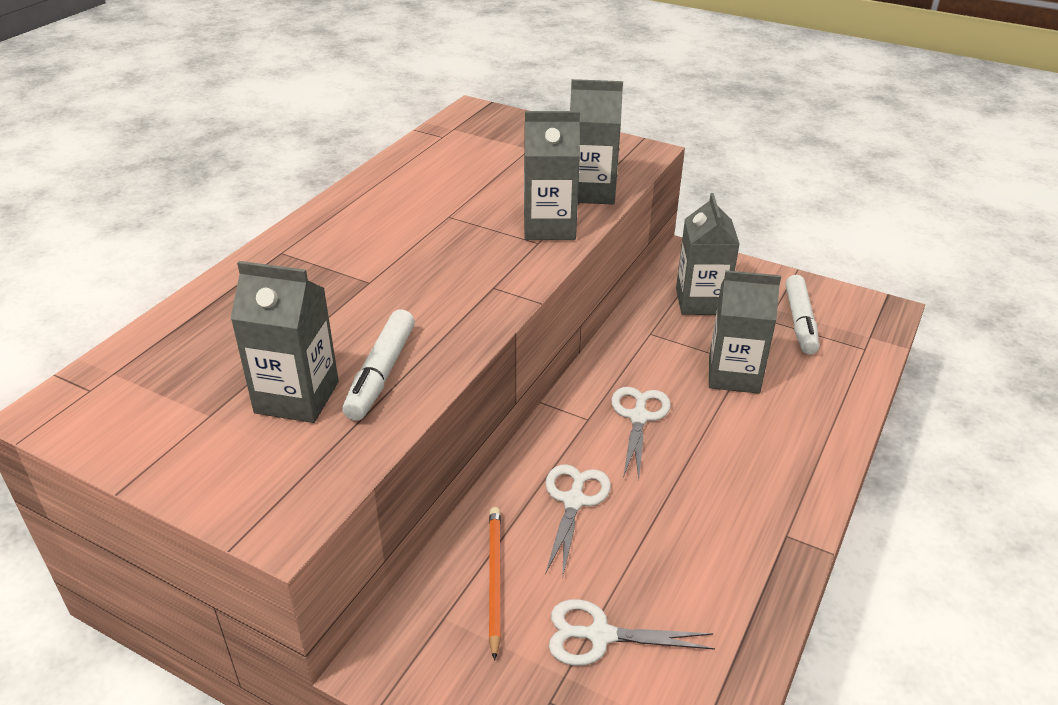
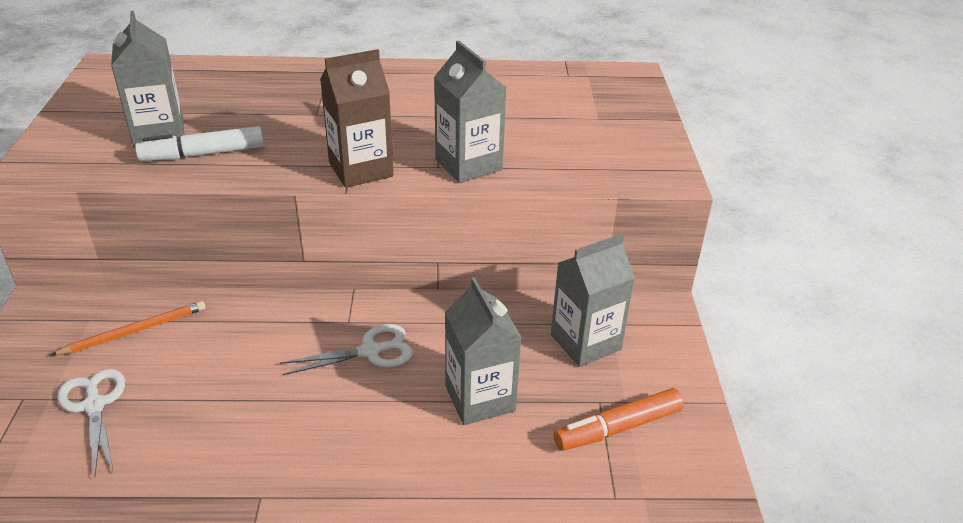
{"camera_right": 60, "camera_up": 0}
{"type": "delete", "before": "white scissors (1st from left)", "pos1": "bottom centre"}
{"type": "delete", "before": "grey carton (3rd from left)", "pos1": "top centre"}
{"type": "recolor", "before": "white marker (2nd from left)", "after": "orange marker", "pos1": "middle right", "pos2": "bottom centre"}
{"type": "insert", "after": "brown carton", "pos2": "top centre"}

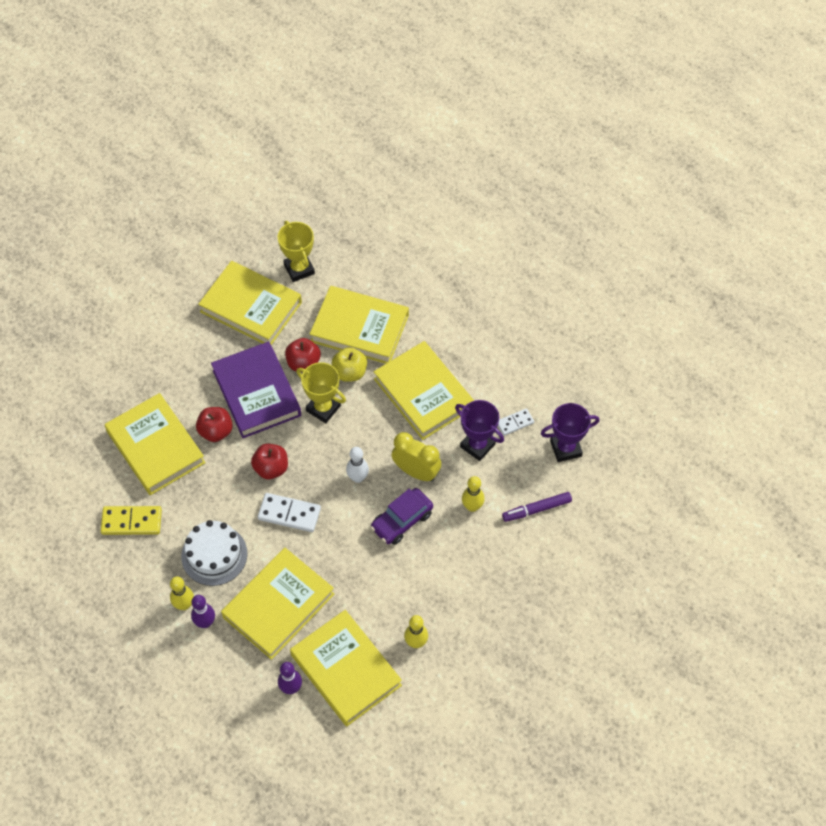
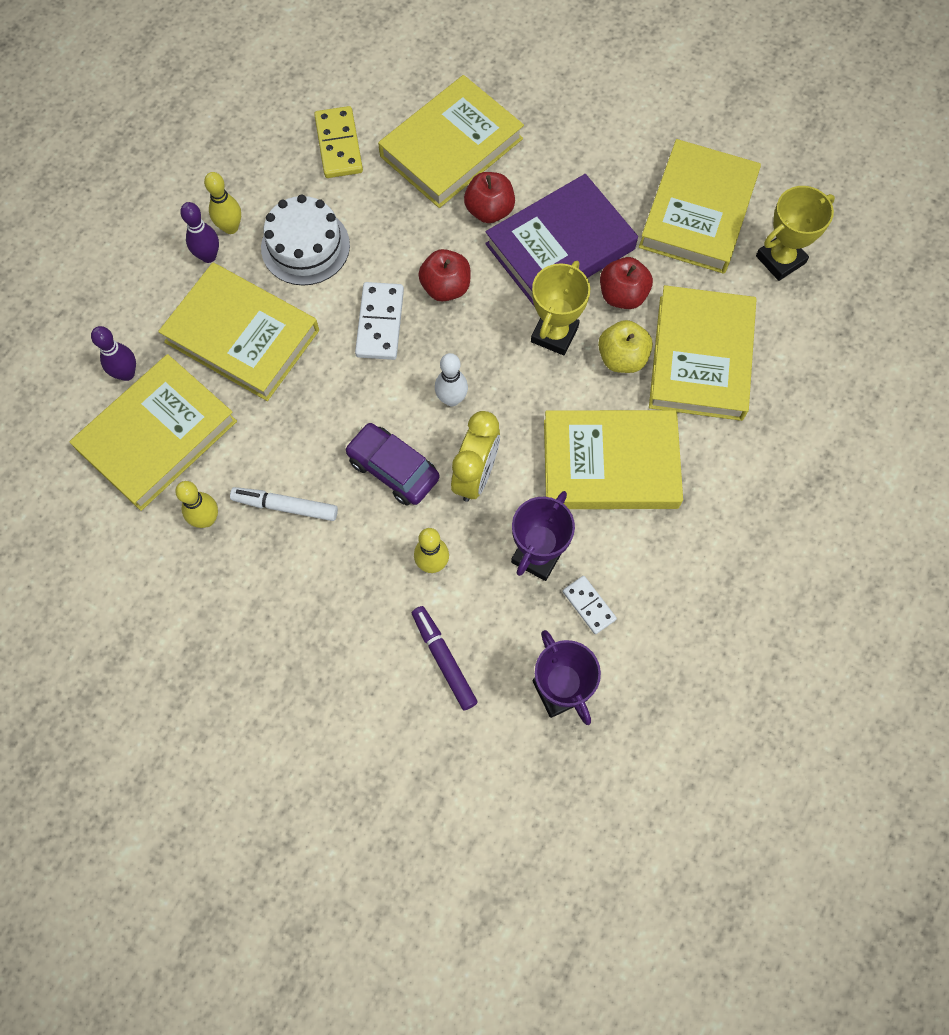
{"camera_right": 80, "camera_up": 10}
{"type": "rotate", "before": "yellow book (6th from left in the first image)", "pos1": "centre", "pos2": "centre", "turn": 45}
{"type": "insert", "after": "white marker", "pos2": "middle left"}

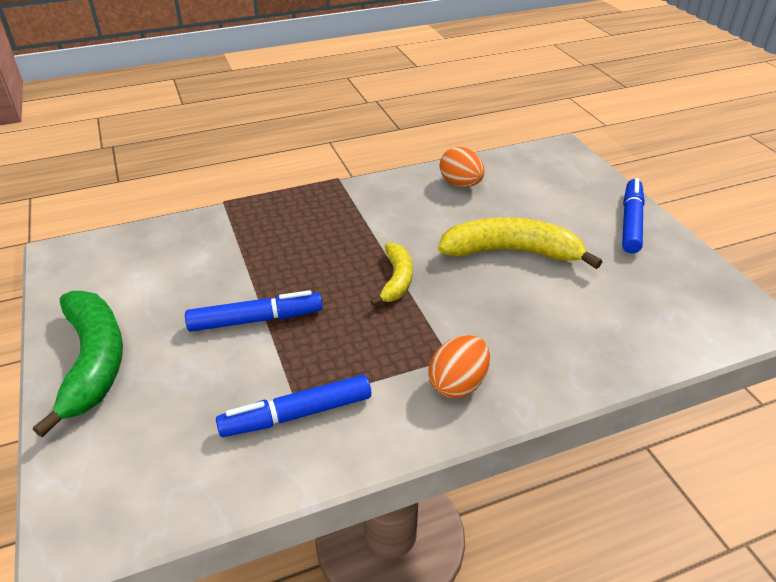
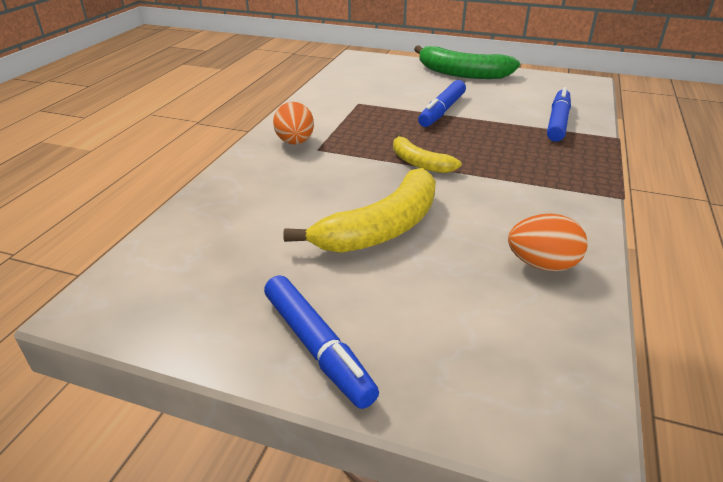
{"camera_right": 130, "camera_up": -5}
{"type": "move", "before": "blue marker (2nd from left in the first image)", "after": "blue marker (3rd from left)", "pos1": "bottom centre", "pos2": "top right"}

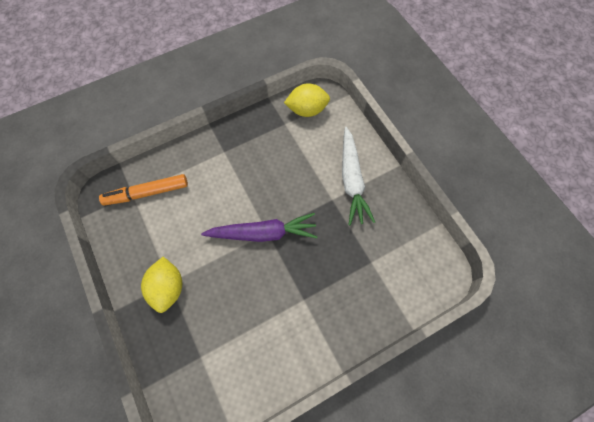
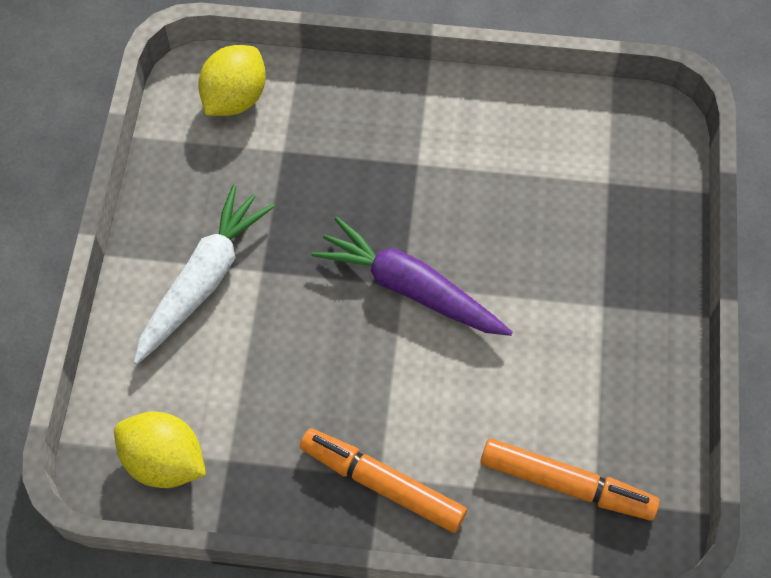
{"camera_right": -145, "camera_up": -5}
{"type": "move", "before": "yellow lemon (1st from left in the first image)", "after": "yellow lemon (2nd from left)", "pos1": "bottom left", "pos2": "top left"}
{"type": "insert", "after": "orange marker (1st from left)", "pos2": "bottom centre"}

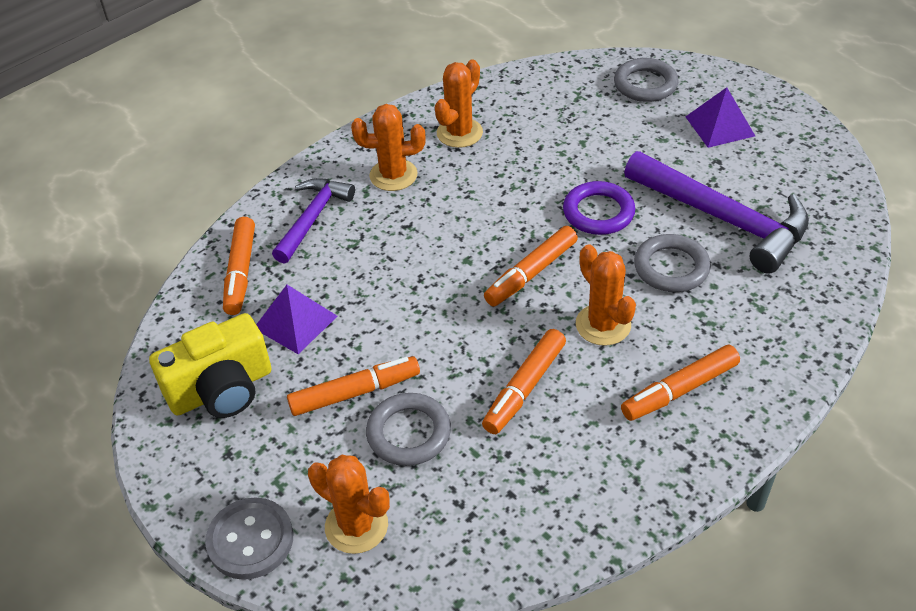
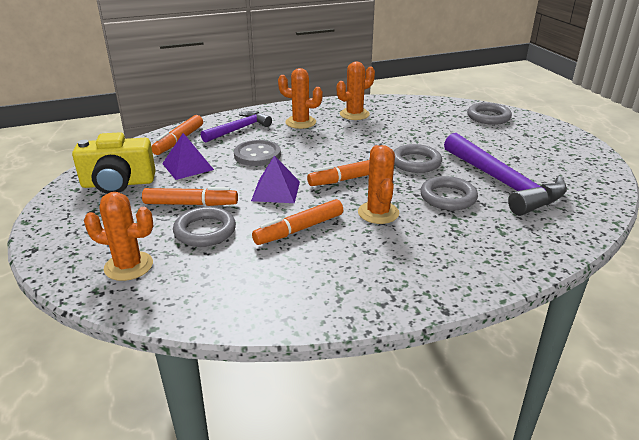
{"camera_right": 20, "camera_up": -15}
{"type": "move", "before": "grey button", "pos1": "bottom left", "pos2": "centre"}
{"type": "rotate", "before": "orange cactus (1st from left)", "pos1": "bottom centre", "pos2": "middle left", "turn": -45}
{"type": "recolor", "before": "purple ring", "after": "grey ring (2nd from left)", "pos1": "centre", "pos2": "centre"}
{"type": "delete", "before": "orange marker (5th from left)", "pos1": "middle right"}
{"type": "move", "before": "purple pyramid (2nd from left)", "pos1": "top right", "pos2": "centre"}

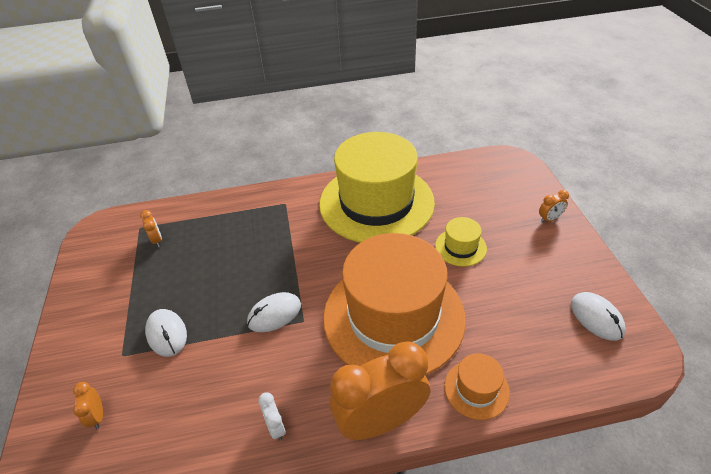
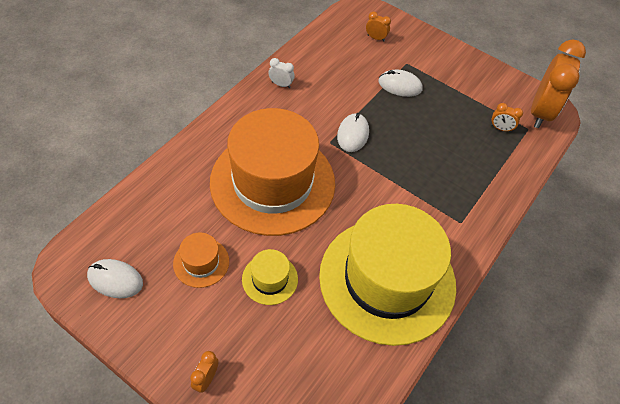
{"camera_right": 130, "camera_up": 10}
{"type": "move", "before": "orange clock (3rd from left in the first image)", "after": "orange clock (4th from left)", "pos1": "bottom centre", "pos2": "top right"}
{"type": "move", "before": "orange hat (2nd from left in the first image)", "after": "orange hat (1st from left)", "pos1": "bottom right", "pos2": "middle left"}

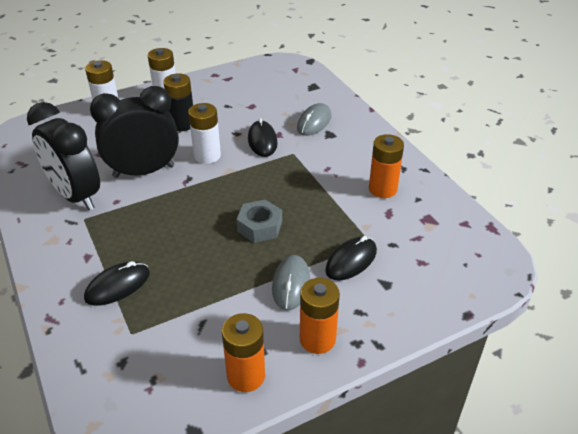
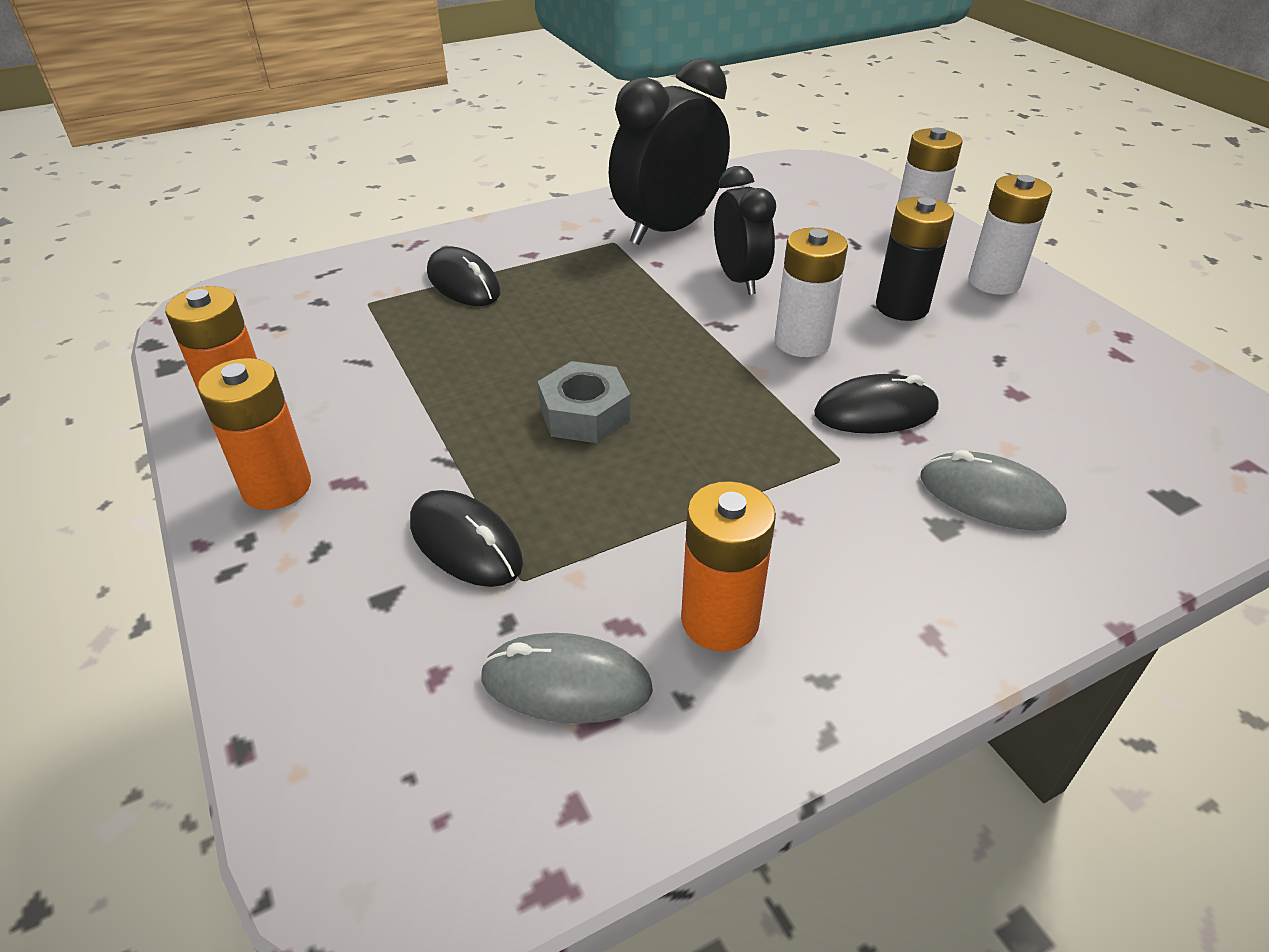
{"camera_right": 90, "camera_up": 0}
{"type": "resize", "before": "black clock (2nd from left)", "pos1": "top left", "pos2": "top centre", "scale": 0.63}
{"type": "move", "before": "grey mouse (1st from left)", "pos1": "centre", "pos2": "bottom centre"}

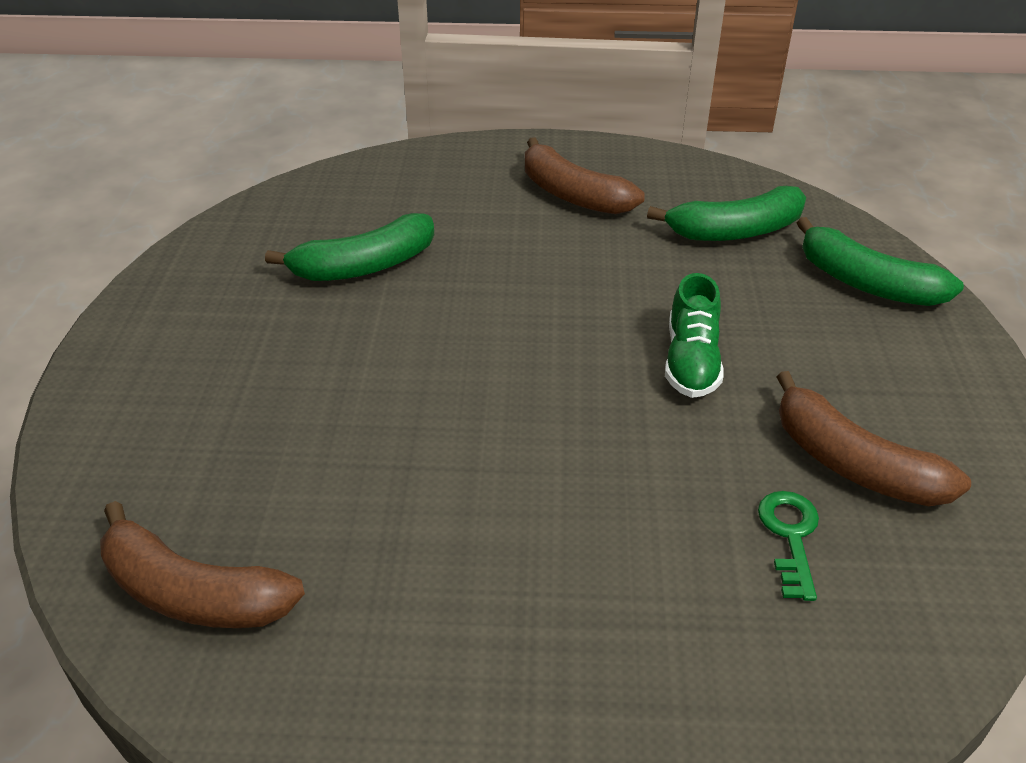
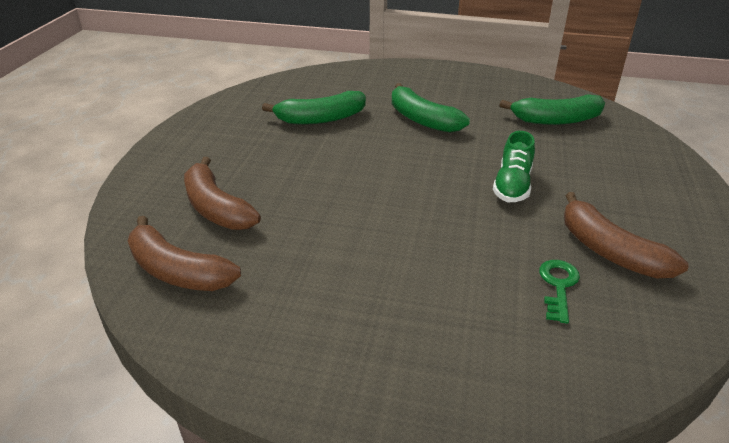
{"camera_right": 10, "camera_up": -5}
{"type": "move", "before": "brown banana (2nd from left)", "pos1": "top centre", "pos2": "middle left"}
{"type": "move", "before": "green banana (3rd from left in the first image)", "after": "green banana (2nd from left)", "pos1": "middle right", "pos2": "top centre"}

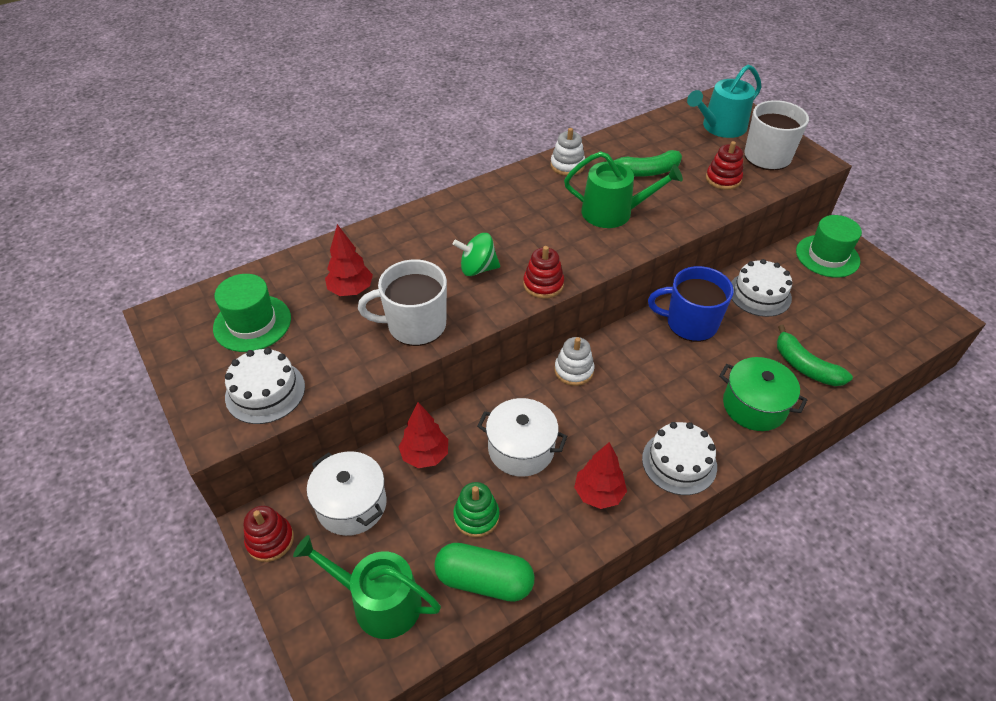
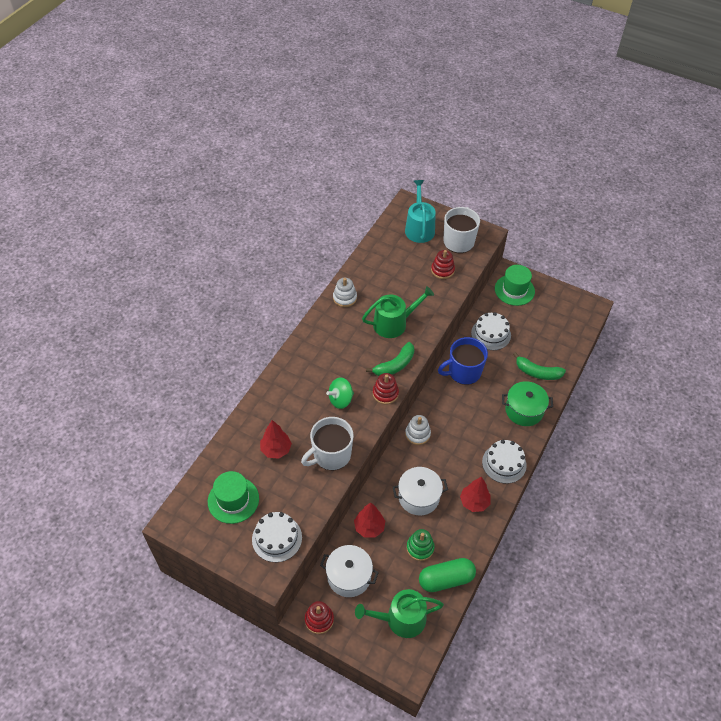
{"camera_right": -30, "camera_up": 5}
{"type": "move", "before": "green banana (1st from left)", "pos1": "top centre", "pos2": "centre"}
{"type": "rotate", "before": "turquoise watering can", "pos1": "top right", "pos2": "top centre", "turn": 150}

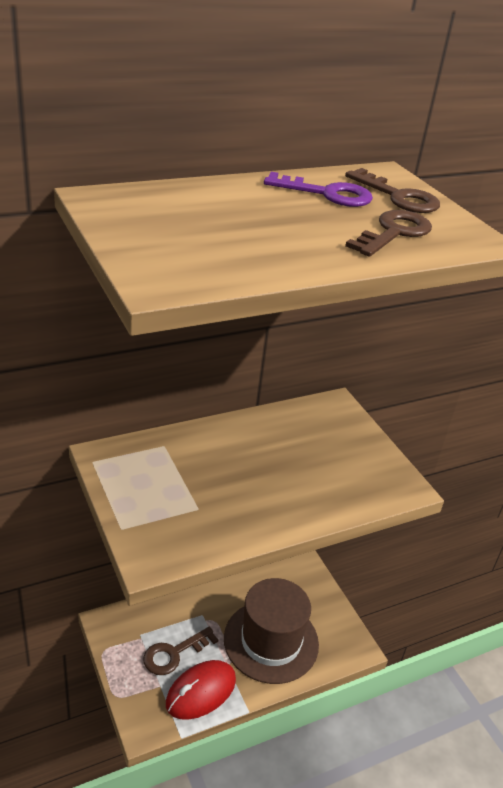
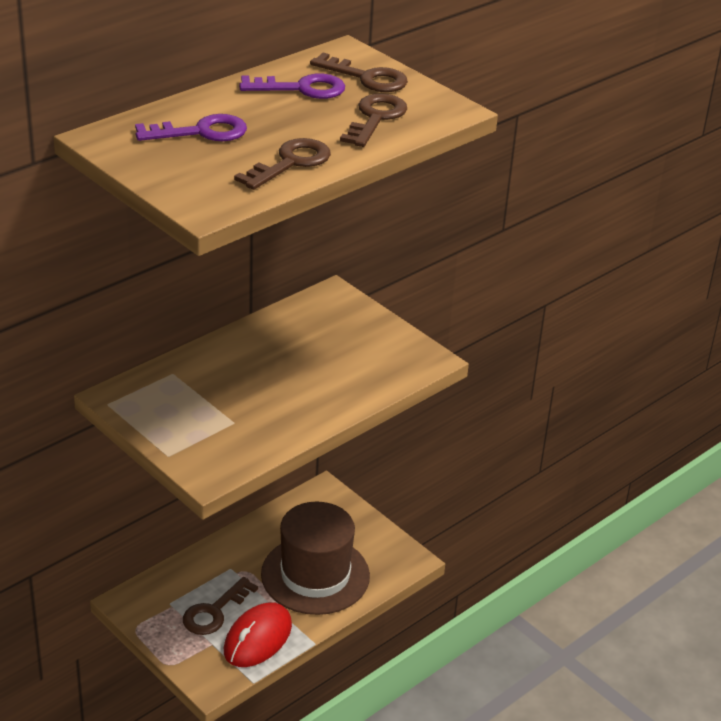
{"camera_right": -15, "camera_up": 0}
{"type": "insert", "after": "purple key (1st from left)", "pos2": "top left"}
{"type": "insert", "after": "brown key (2nd from left)", "pos2": "top centre"}

